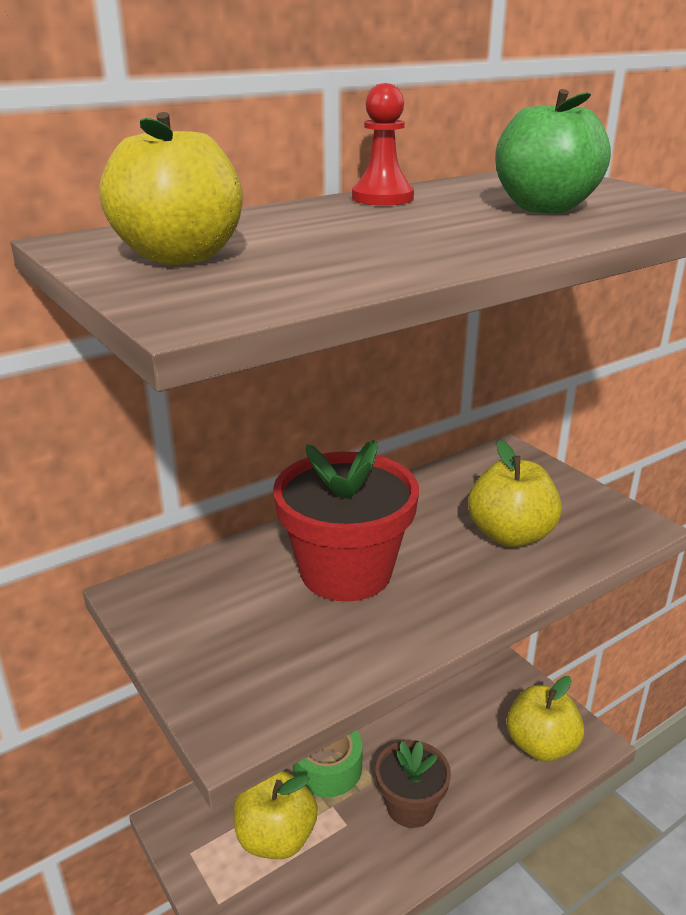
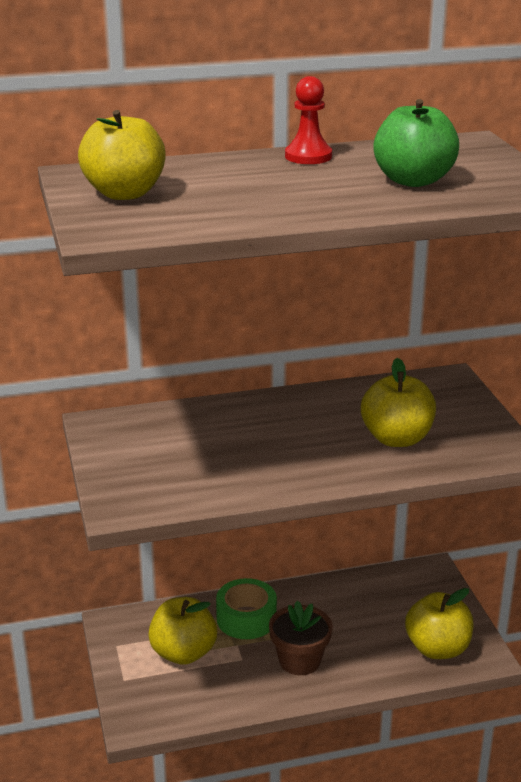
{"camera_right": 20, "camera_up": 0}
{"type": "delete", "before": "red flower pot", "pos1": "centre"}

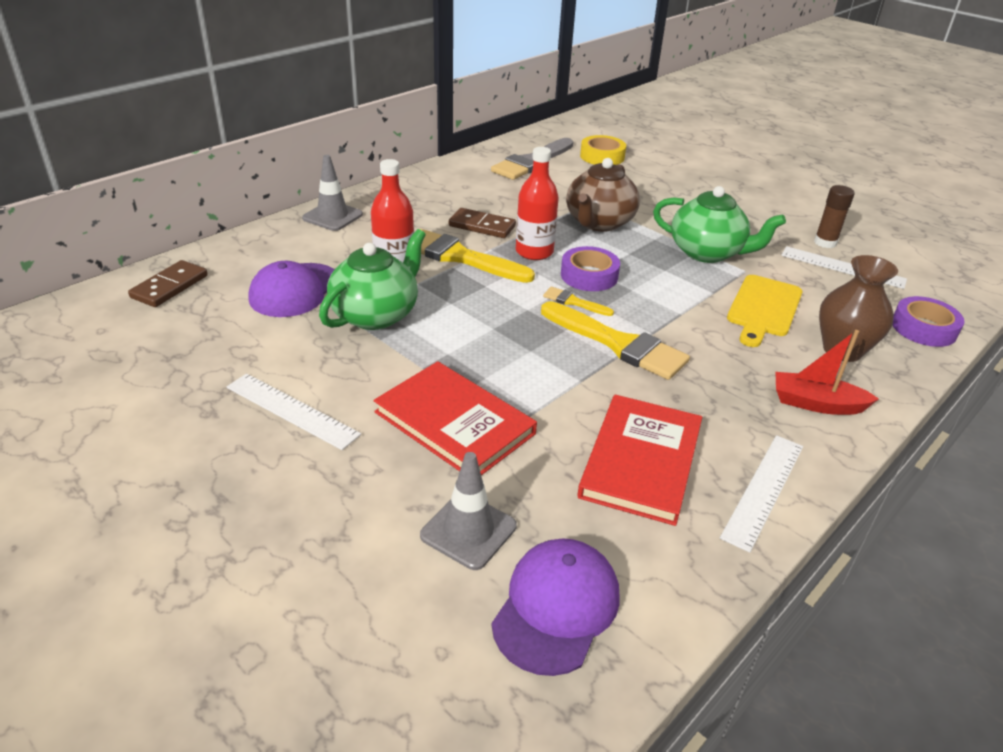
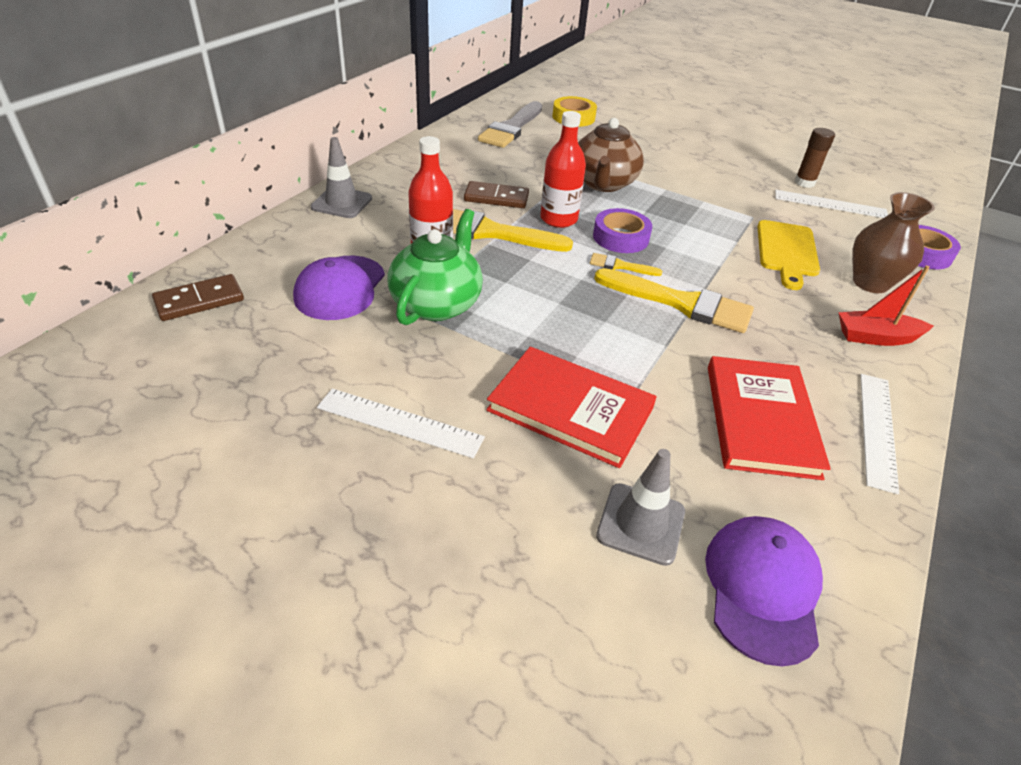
{"camera_right": -15, "camera_up": 5}
{"type": "rotate", "before": "brown domino (1st from left)", "pos1": "middle left", "pos2": "middle left", "turn": 45}
{"type": "delete", "before": "green teapot (2nd from left)", "pos1": "top right"}

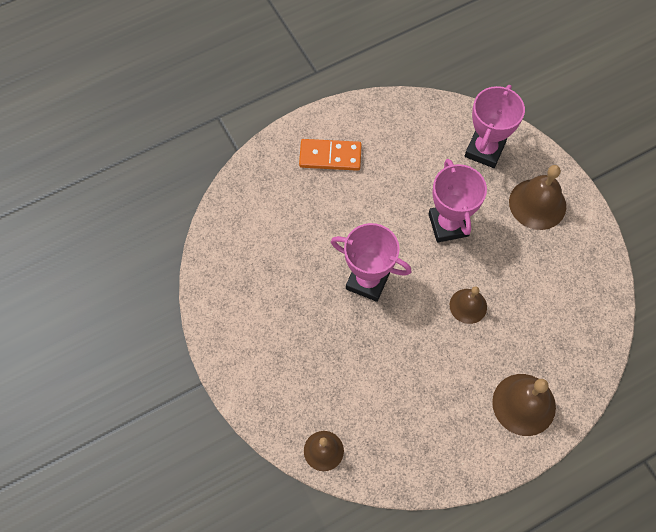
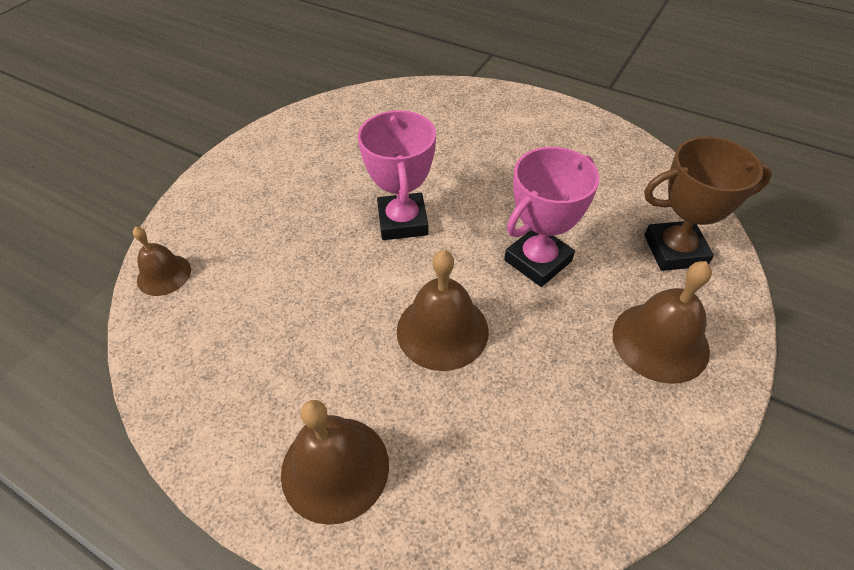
{"camera_right": 60, "camera_up": -15}
{"type": "delete", "before": "orange domino", "pos1": "top centre"}
{"type": "resize", "before": "brown bell (2nd from left in the first image)", "pos1": "middle right", "pos2": "centre", "scale": 1.61}
{"type": "recolor", "before": "pink trophy (3rd from left)", "after": "brown trophy", "pos1": "top right", "pos2": "middle right"}

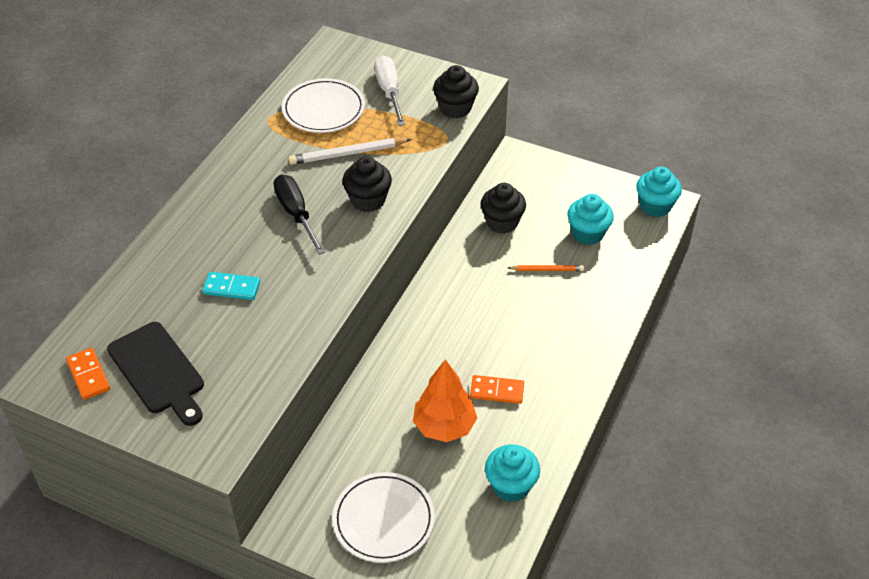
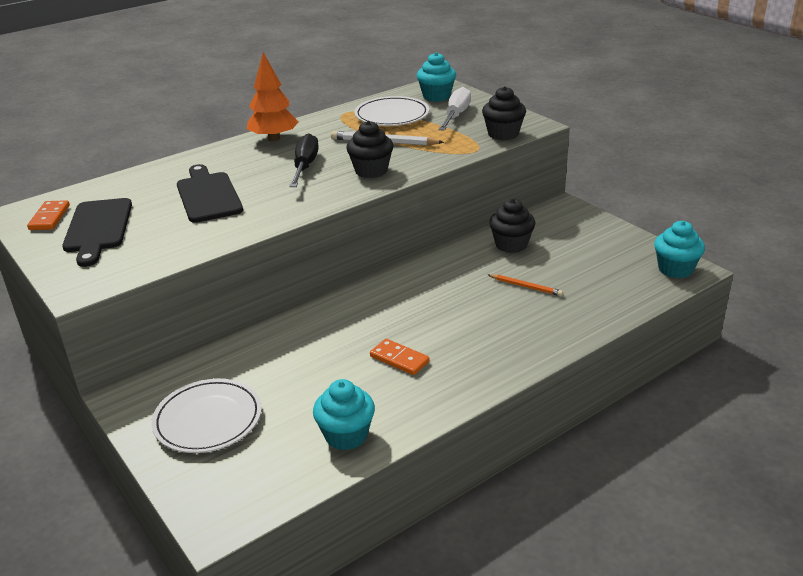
{"camera_right": 30, "camera_up": -15}
{"type": "replace", "before": "turquoise domino", "after": "black cutting board (2nd from left)", "pos1": "middle left", "pos2": "middle left"}
{"type": "move", "before": "orange tree", "pos1": "bottom centre", "pos2": "top centre"}
{"type": "move", "before": "turquoise cupcake (2nd from left)", "pos1": "middle right", "pos2": "top centre"}

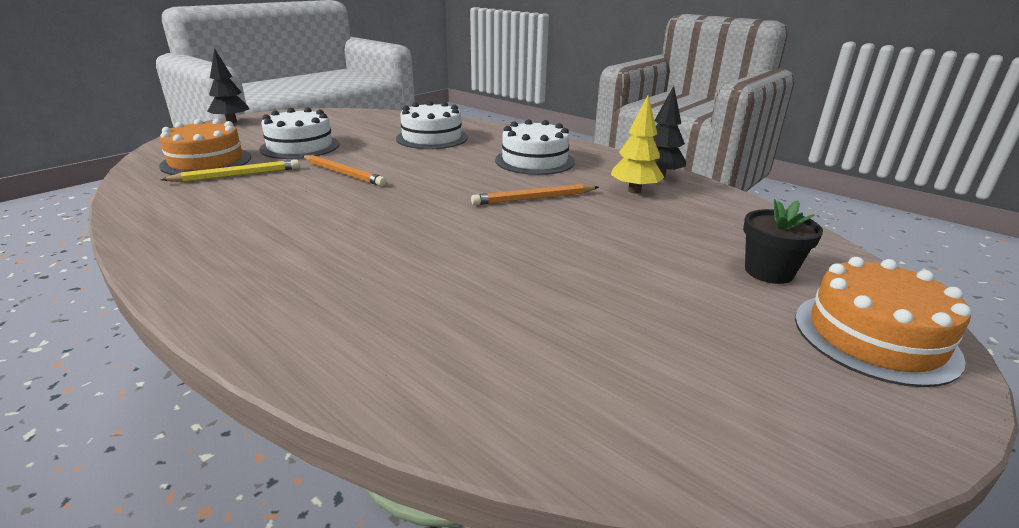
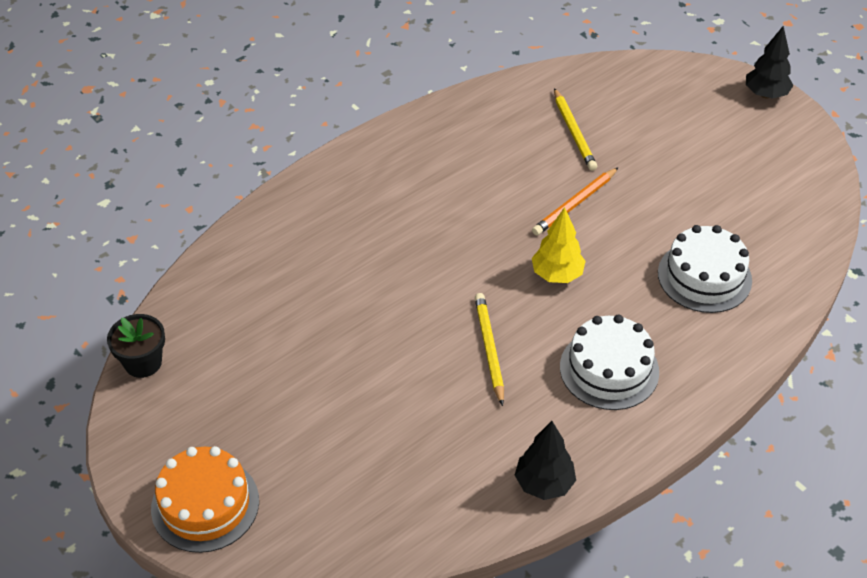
{"camera_right": 100, "camera_up": 20}
{"type": "delete", "before": "orange cake (1st from left)", "pos1": "top left"}
{"type": "delete", "before": "white cake (1st from left)", "pos1": "top left"}
{"type": "recolor", "before": "orange pencil (2nd from left)", "after": "yellow pencil (1st from left)", "pos1": "centre", "pos2": "centre"}
{"type": "move", "before": "yellow tree", "pos1": "top centre", "pos2": "centre"}
{"type": "move", "before": "black flower pot", "pos1": "middle right", "pos2": "middle left"}

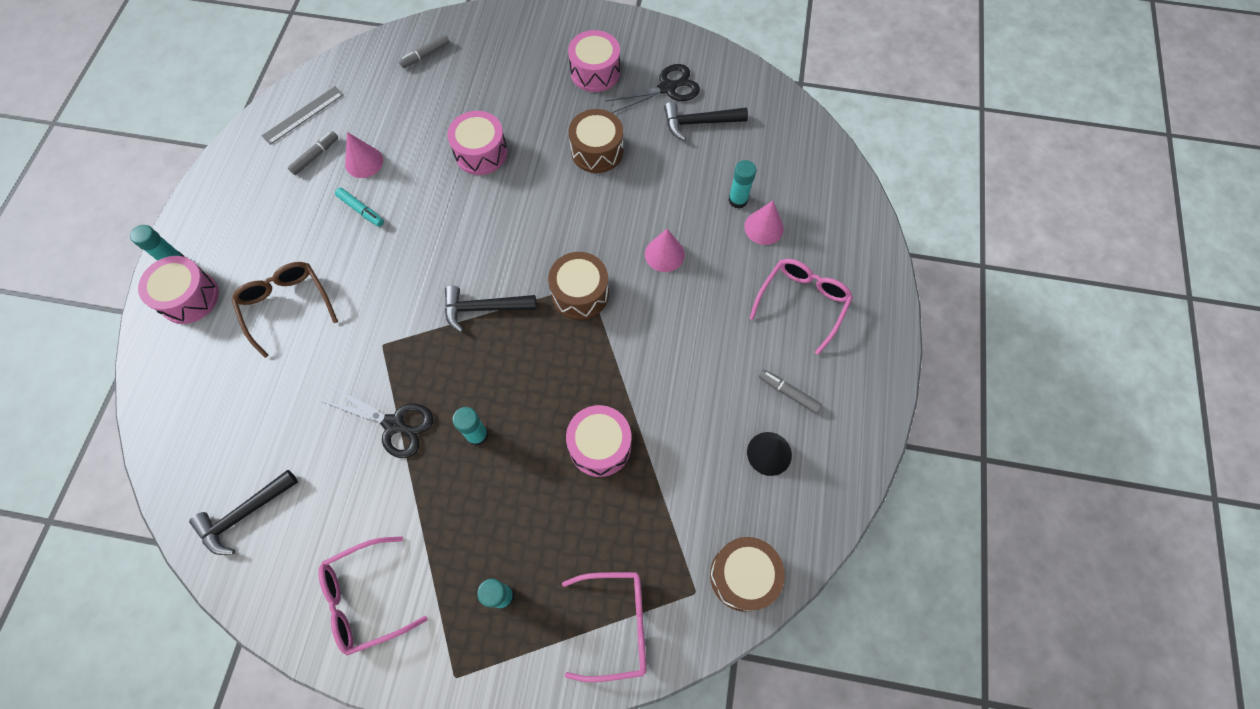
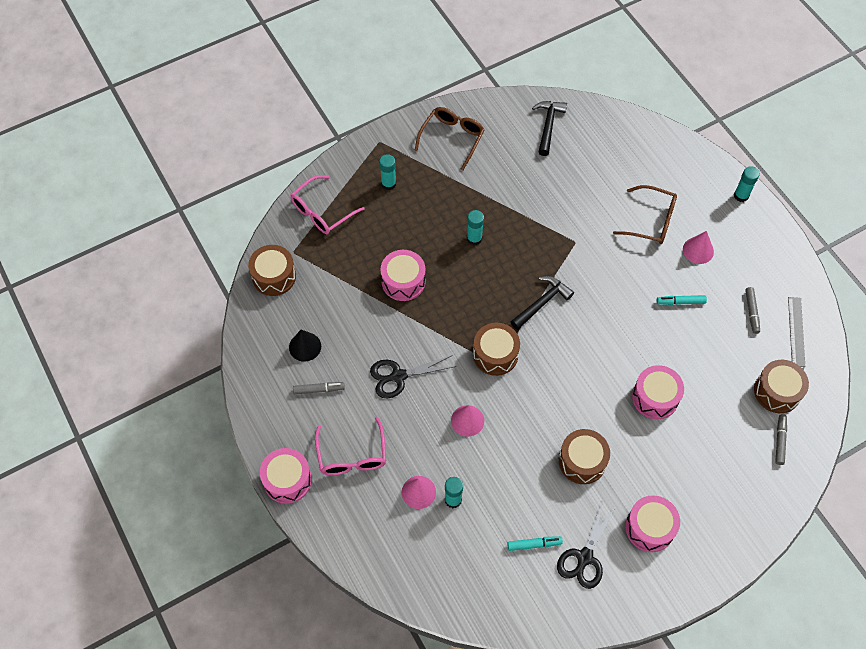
{"camera_right": 140, "camera_up": -5}
{"type": "move", "before": "pink drum (1st from left)", "pos1": "middle left", "pos2": "bottom left"}
{"type": "recolor", "before": "pink glasses (1st from left)", "after": "brown glasses (1st from left)", "pos1": "bottom left", "pos2": "top centre"}
{"type": "move", "before": "black scissors (1st from left)", "pos1": "middle left", "pos2": "centre"}
{"type": "move", "before": "pink cone (1st from left in the first image)", "after": "pink cone (3rd from left)", "pos1": "top left", "pos2": "middle right"}
{"type": "replace", "before": "black hammer (3rd from left)", "after": "turquoise marker (1st from left)", "pos1": "top centre", "pos2": "bottom centre"}
{"type": "insert", "after": "brown drum (4th from left)", "pos2": "middle right"}

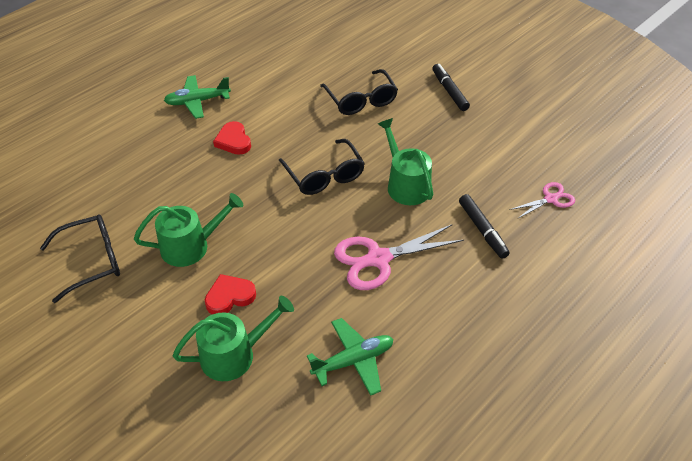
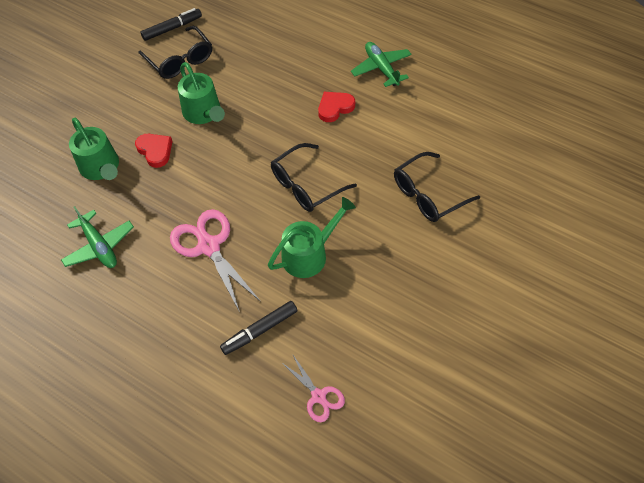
{"camera_right": 80, "camera_up": 10}
{"type": "move", "before": "black marker (1st from left)", "pos1": "top centre", "pos2": "top left"}

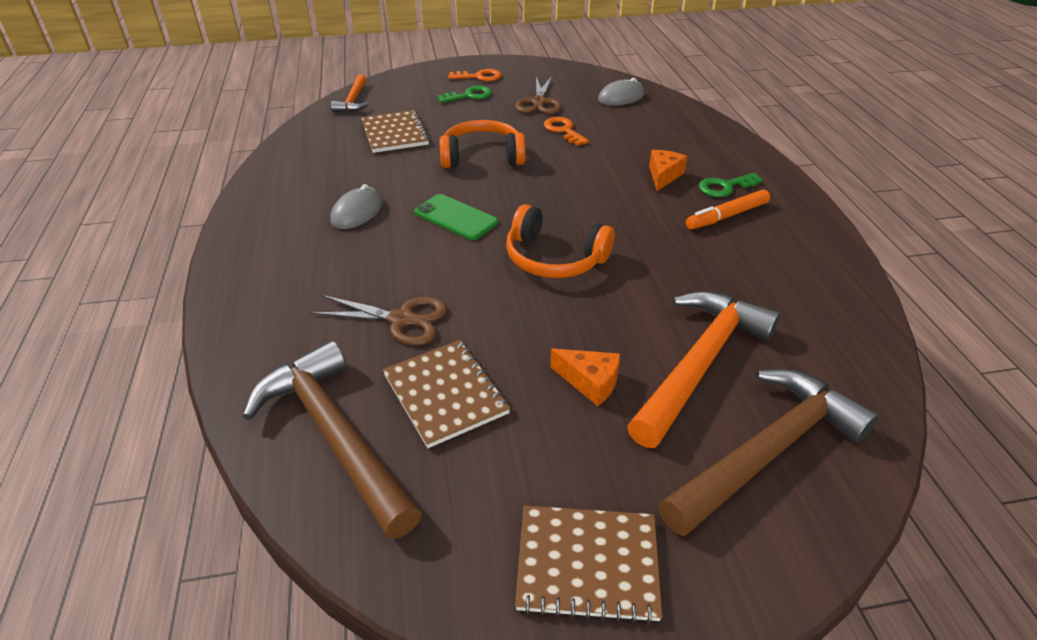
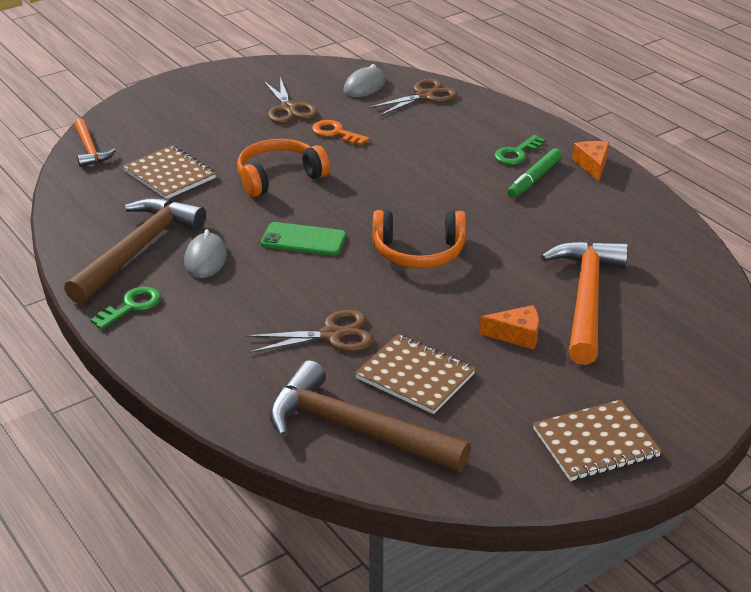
{"camera_right": -25, "camera_up": -5}
{"type": "move", "before": "green key (1st from left)", "pos1": "top centre", "pos2": "middle left"}
{"type": "delete", "before": "orange key (1st from left)", "pos1": "top centre"}
{"type": "move", "before": "orange cheese (2nd from left)", "pos1": "top centre", "pos2": "top right"}
{"type": "move", "before": "brown hammer (2nd from left in the first image)", "after": "brown hammer (1st from left)", "pos1": "bottom right", "pos2": "middle left"}
{"type": "recolor", "before": "orange marker", "after": "green marker", "pos1": "top right", "pos2": "top right"}
{"type": "insert", "after": "brown scissors (3rd from left)", "pos2": "top centre"}

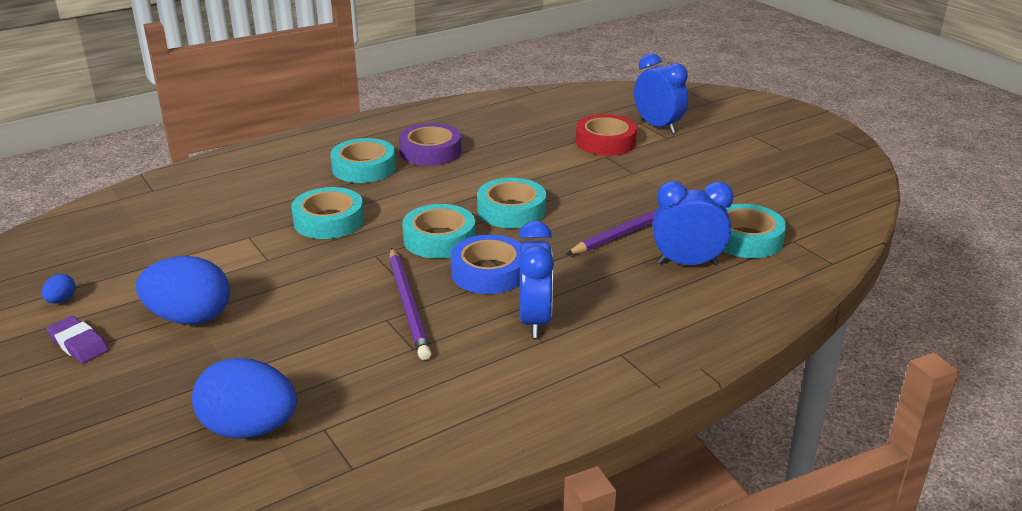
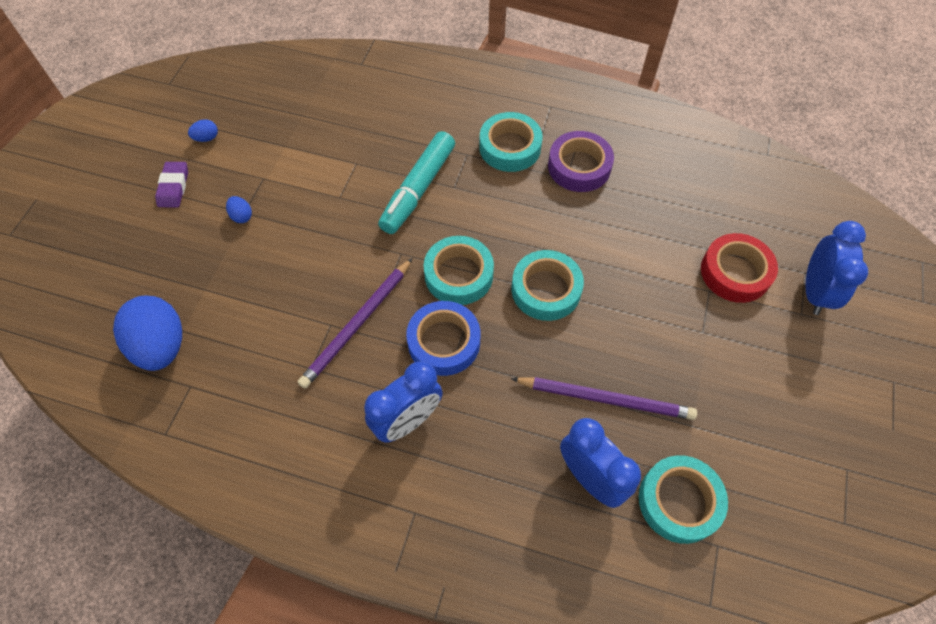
{"camera_right": 50, "camera_up": 30}
{"type": "resize", "before": "blue egg (2nd from left in the first image)", "pos1": "middle left", "pos2": "middle left", "scale": 0.42}
{"type": "replace", "before": "turquoise tape (1st from left)", "after": "turquoise marker", "pos1": "middle left", "pos2": "top centre"}

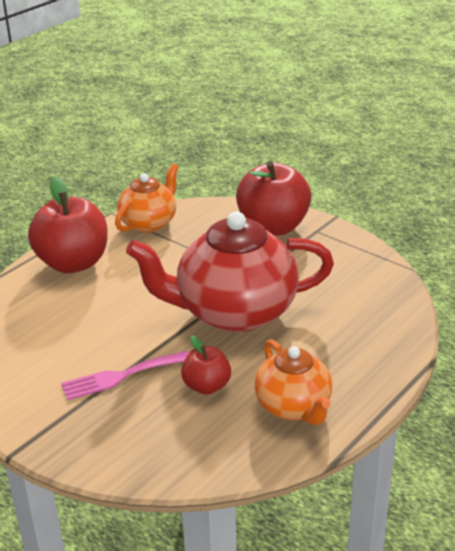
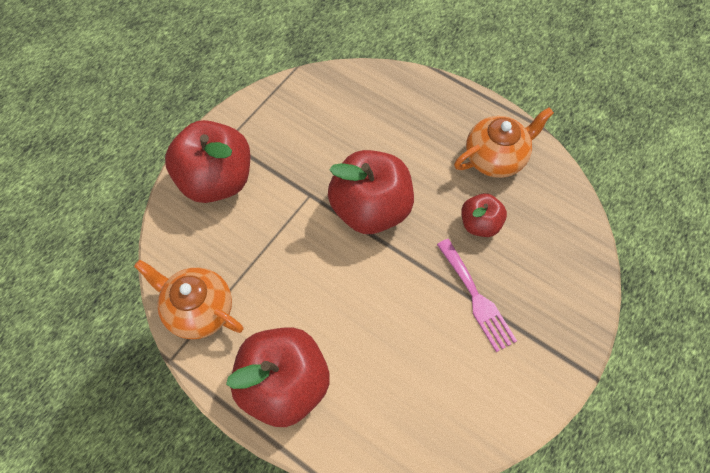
{"camera_right": -95, "camera_up": 30}
{"type": "replace", "before": "red teapot", "after": "red apple (3rd from left)", "pos1": "centre", "pos2": "centre"}

